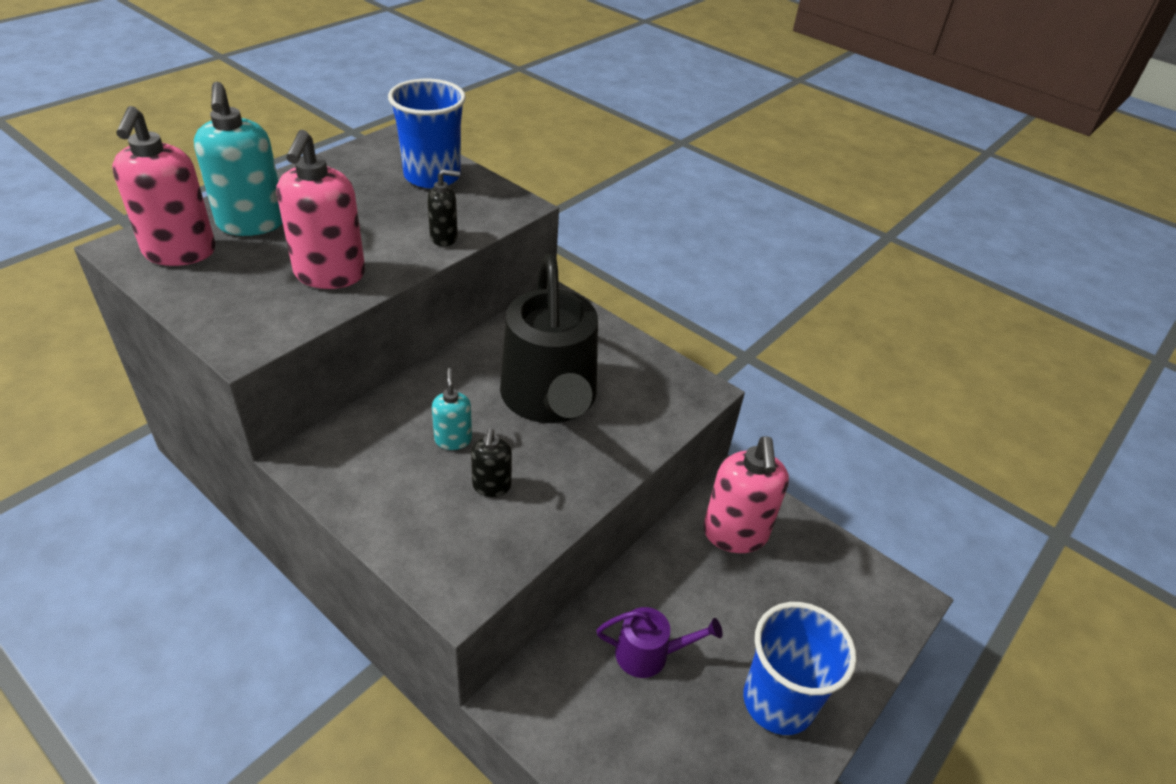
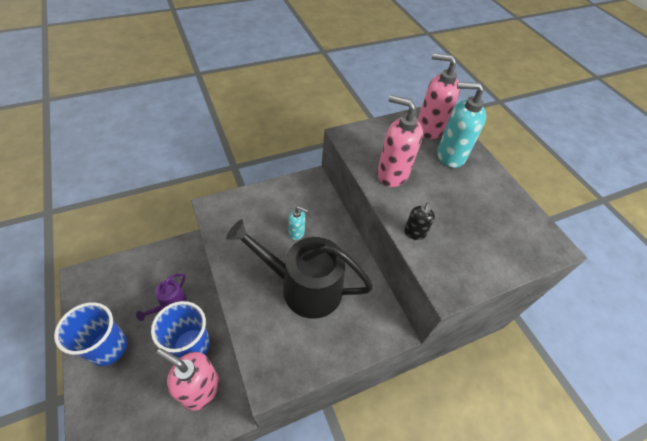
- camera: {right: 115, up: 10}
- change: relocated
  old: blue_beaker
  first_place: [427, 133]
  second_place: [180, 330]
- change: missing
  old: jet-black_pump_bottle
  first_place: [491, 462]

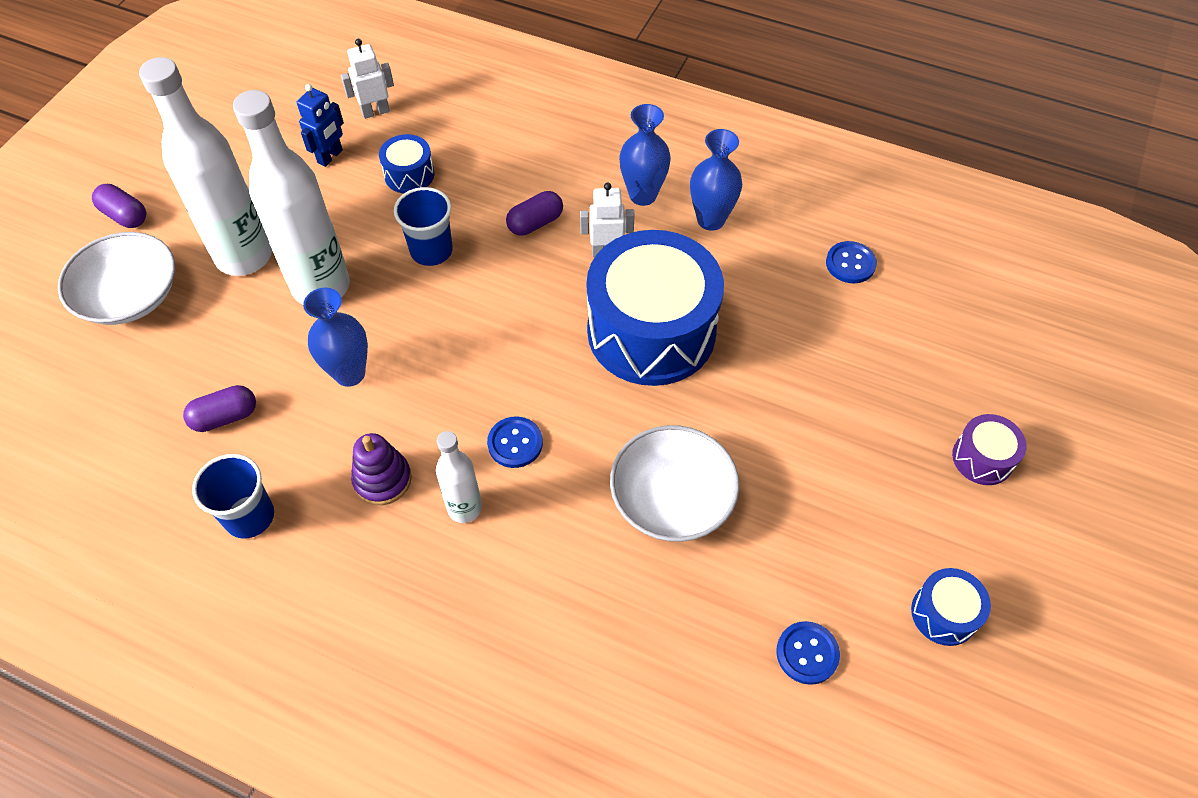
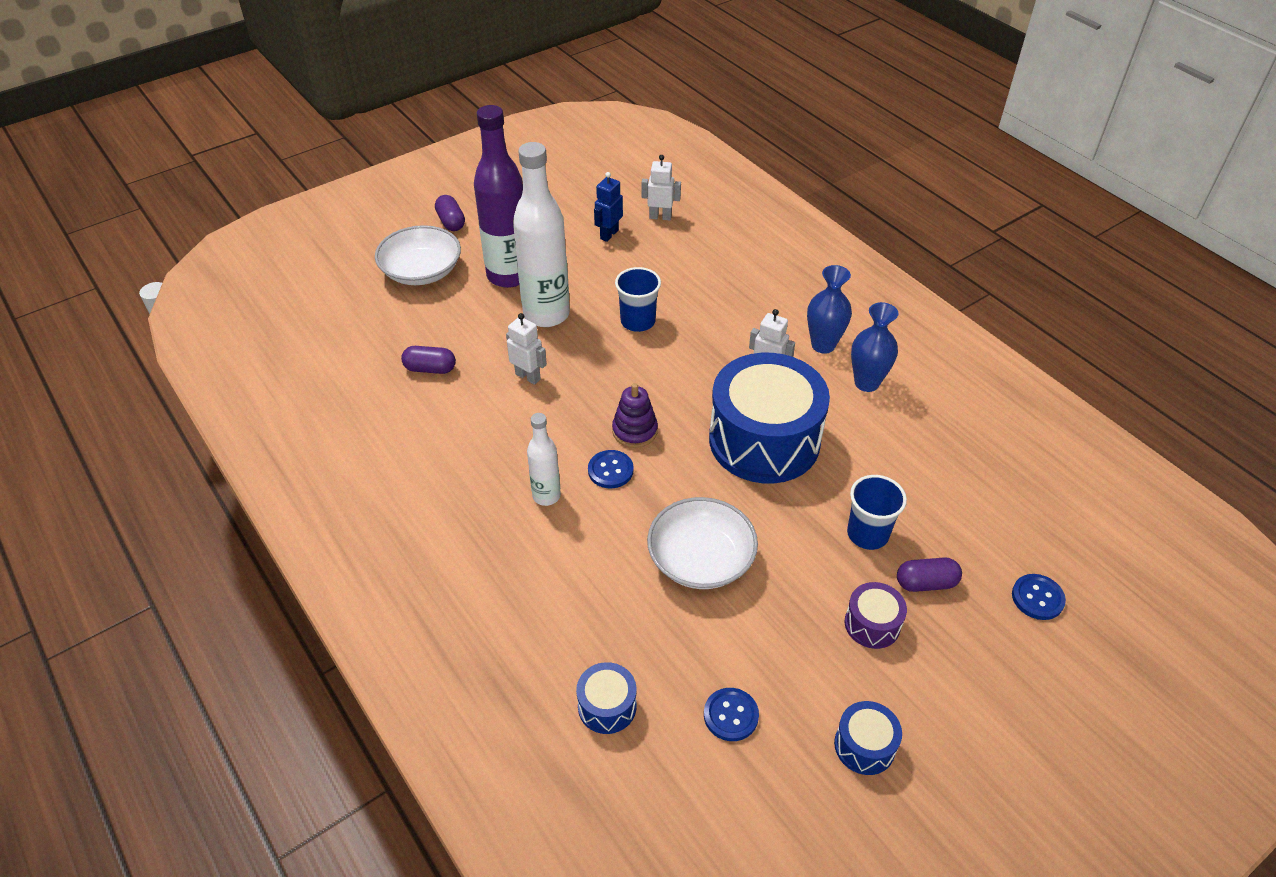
- camera: {right: 30, up: -10}
- change: colour
  old: snow-white_flask
  new: purple_flask
  first_place: [205, 166]
  second_place: [498, 196]
- change: relocated
  old: blue_beaker
  first_place: [233, 496]
  second_place: [877, 512]
- change: spun
  old: blue_robot_figure
  first_place: [320, 125]
  second_place: [608, 207]
  degrees: 150
- change: exchanged
  old: blue_vase
  new: snow-white_robot_figure
  first_place: [335, 337]
  second_place: [526, 349]
- change: relocated
  old: purple_ring_stacker
  first_place: [381, 469]
  second_place: [635, 415]
- change: relocated
  old: blue_toy_drum
  first_place: [407, 163]
  second_place: [606, 698]
- change: relocated
  old: purple_capsule
  first_place: [534, 213]
  second_place: [929, 574]
- change: relocated
  old: blue_button
  first_place: [851, 262]
  second_place: [1039, 597]
- change: relocated
  old: purple_toy_drum
  first_place: [989, 449]
  second_place: [875, 615]

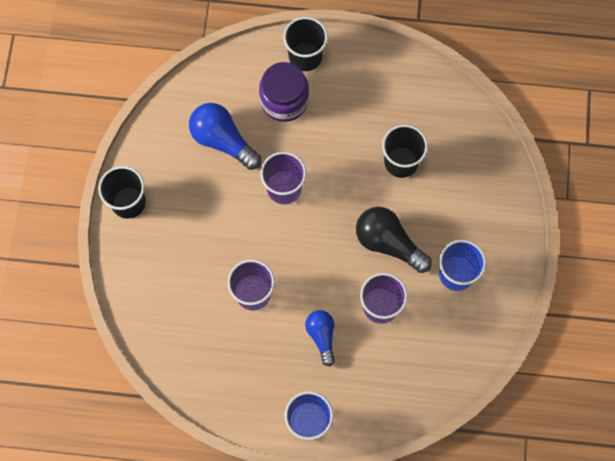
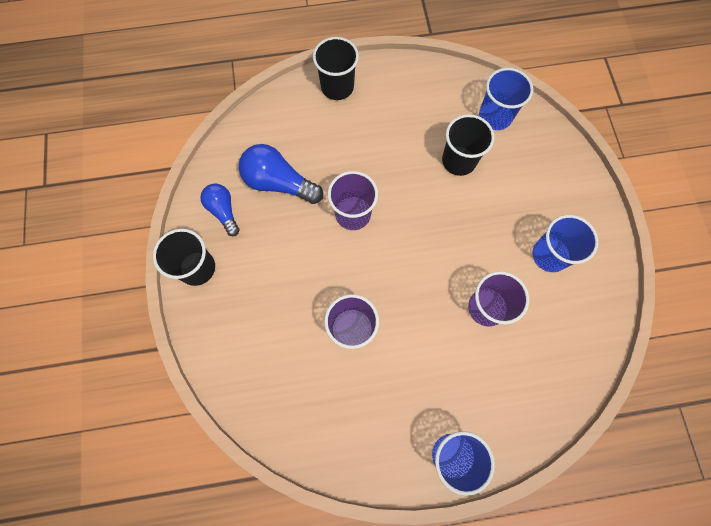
- camera: {right: -15, up: 0}
- change: missing
  old: purple_jar
  first_place: [284, 92]
- change: relocated
  old: blue_bulb
  first_place: [320, 338]
  second_place: [220, 210]
- change: missing
  old: jet-black_bulb
  first_place: [394, 240]
- change: appeared
  new: blue_beaker
  second_place: [506, 99]

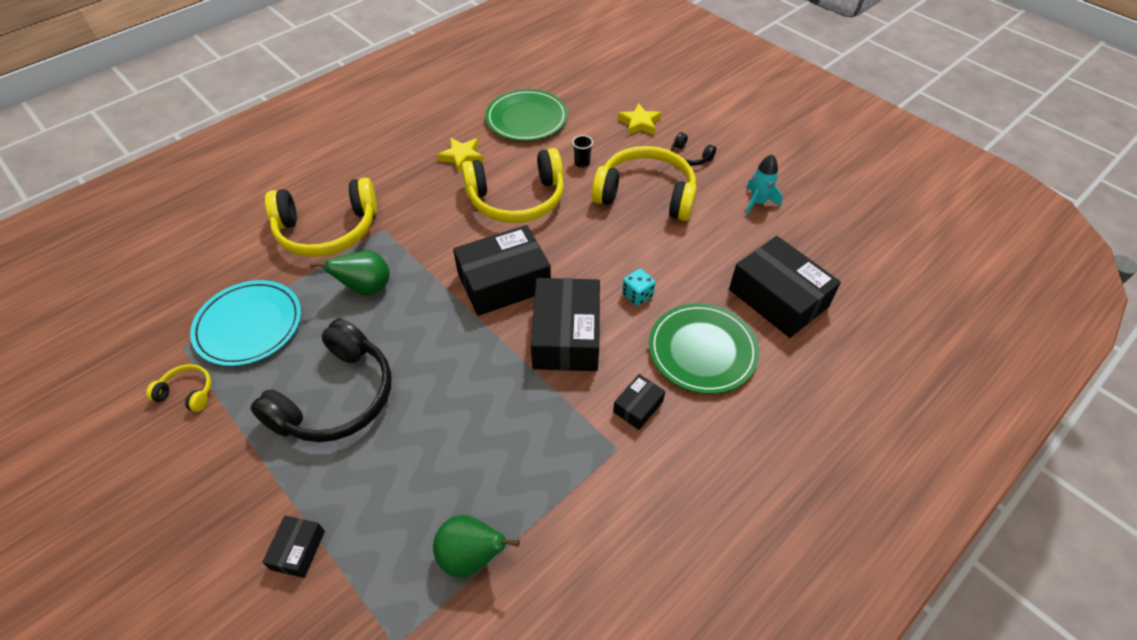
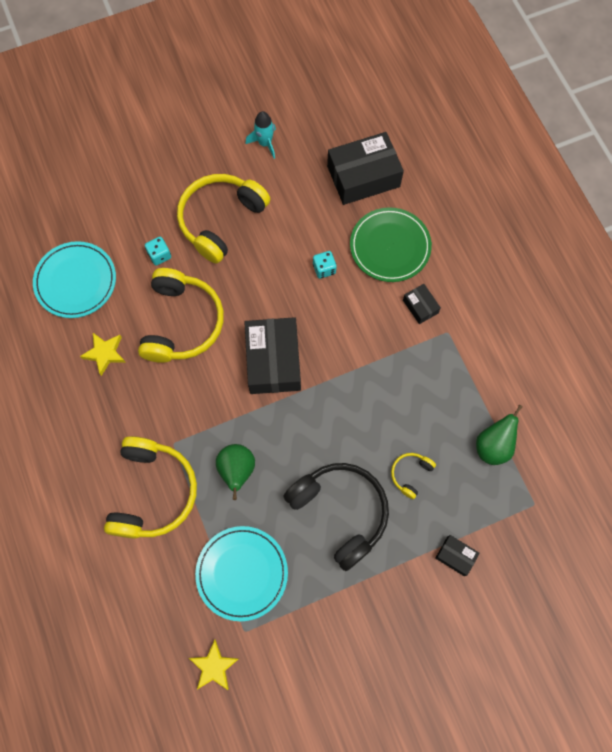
- camera: {right: -70, up: 20}
- change: relocated
  old: golden_headphones
  first_place: [178, 388]
  second_place: [413, 476]
- change: colour
  old: leaf-green_flat_dish
  new: teal_flat_dish
  first_place: [526, 115]
  second_place: [74, 279]
- change: missing
  old: jet-black_parcel
  first_place: [565, 324]
- change: exchanged
  old: jet-black_beaker
  new: teal_die
  first_place: [582, 151]
  second_place: [158, 251]
- change: relocated
  old: golden_star
  first_place: [639, 119]
  second_place: [214, 664]
- change: missing
  old: jet-black_headphones
  first_place: [693, 149]

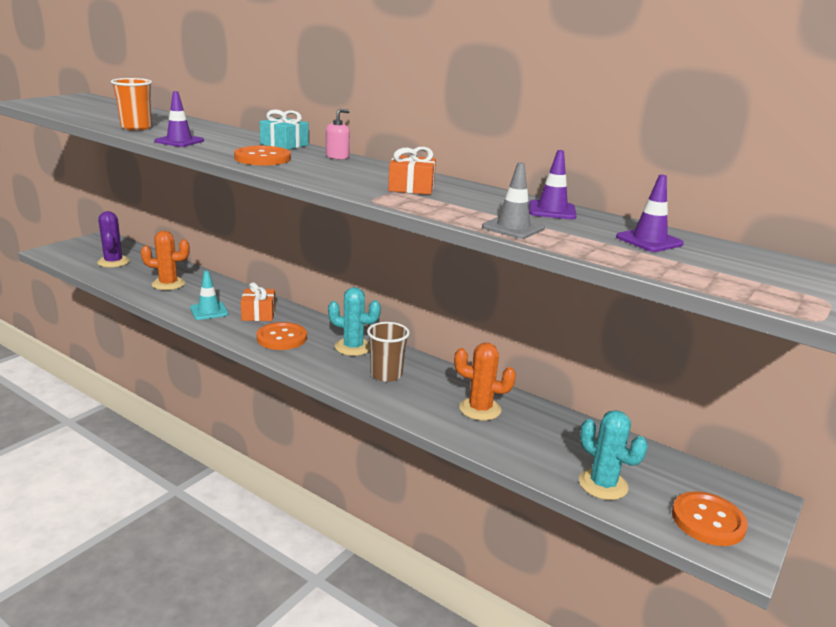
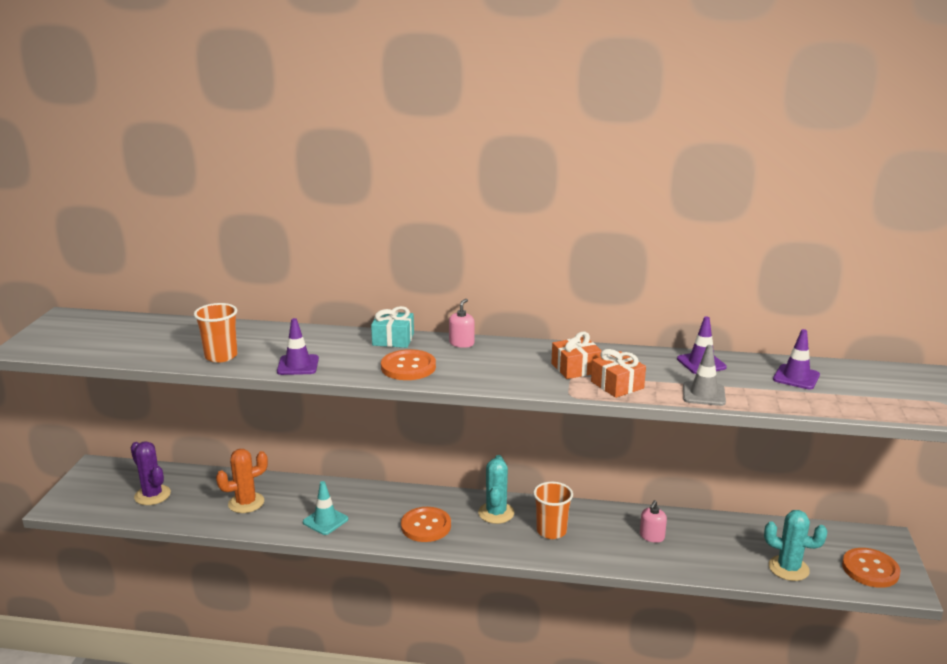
- camera: {right: -25, up: 0}
- change: relocated
  old: orange_gift
  first_place: [258, 301]
  second_place: [618, 373]
- change: spun
  old: teal_saguaro_cactus
  first_place: [354, 321]
  second_place: [496, 489]
  degrees: -75
- change: colour
  old: russet_beaker
  new: orange_beaker
  first_place: [388, 352]
  second_place: [553, 510]
- change: exchanged
  old: orange_saguaro_cactus
  new: rosy_pump_bottle
  first_place: [485, 382]
  second_place: [653, 521]

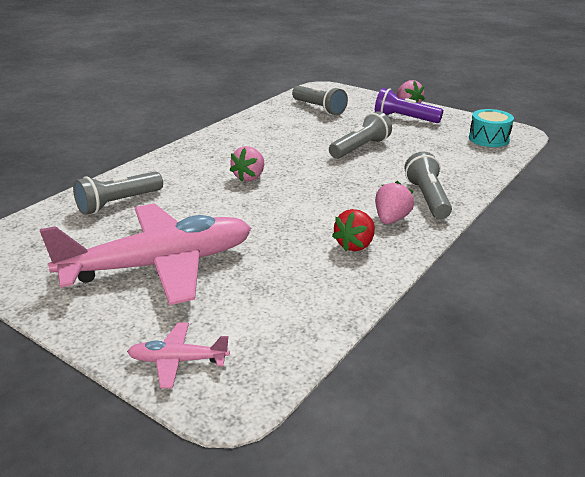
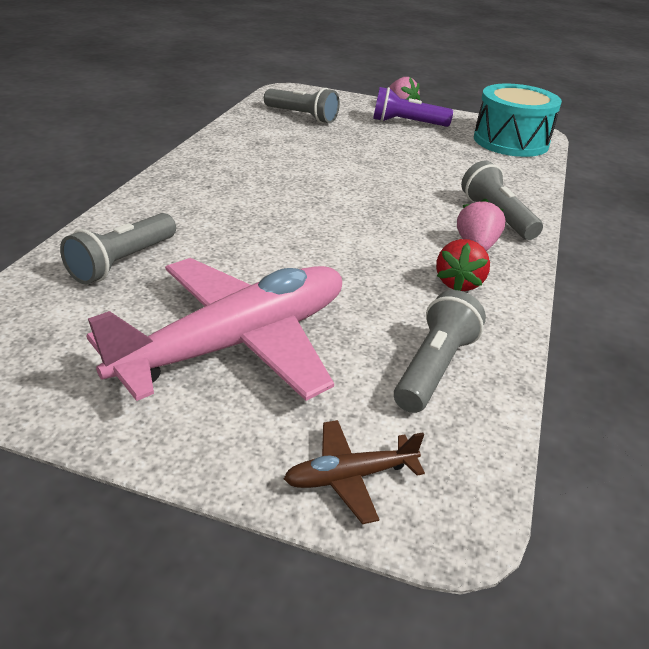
- camera: {right: -20, up: 5}
- change: colour
  old: rosy_plane
  new: russet_plane
  first_place: [178, 355]
  second_place: [354, 472]
- change: missing
  old: rosy_toy_strawberry
  first_place: [247, 164]
- change: relocated
  old: gray_torch
  first_place: [360, 135]
  second_place: [440, 351]
- change: size
  old: teal_toy_drum
  first_place: [491, 128]
  second_place: [518, 120]
  factor: 1.66

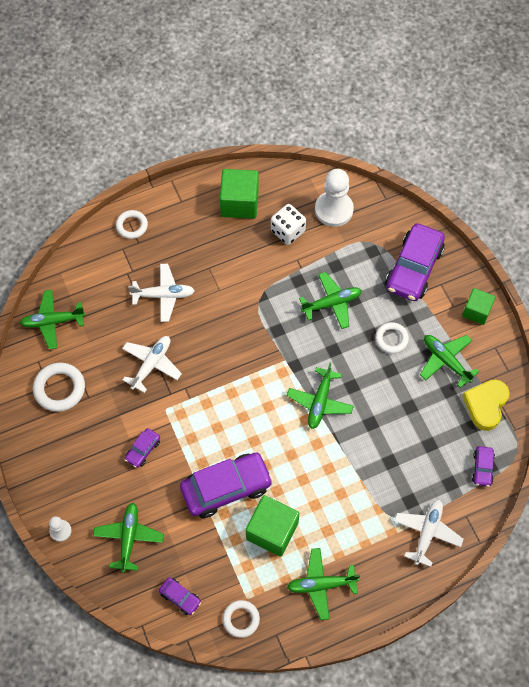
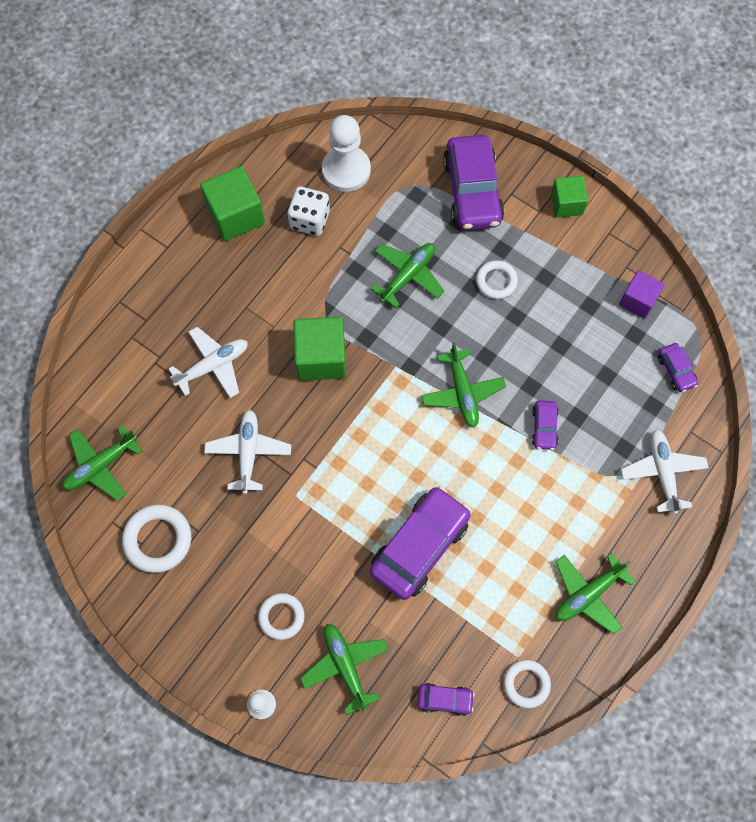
- camera: {right: -30, up: 5}
- change: relocated
  old: snow-white_hoop
  first_place: [132, 224]
  second_place: [281, 616]
- change: relocated
  old: purple_automobile
  first_place: [142, 448]
  second_place: [545, 425]
- change: relocated
  old: leaf-green_solid_cube
  first_place: [273, 526]
  second_place: [319, 349]
- change: missing
  old: leaf-green_plane
  first_place: [449, 361]
- change: exchanged
  old: golden_heart
  new: purple_solid_cube
  first_place: [486, 405]
  second_place: [642, 294]

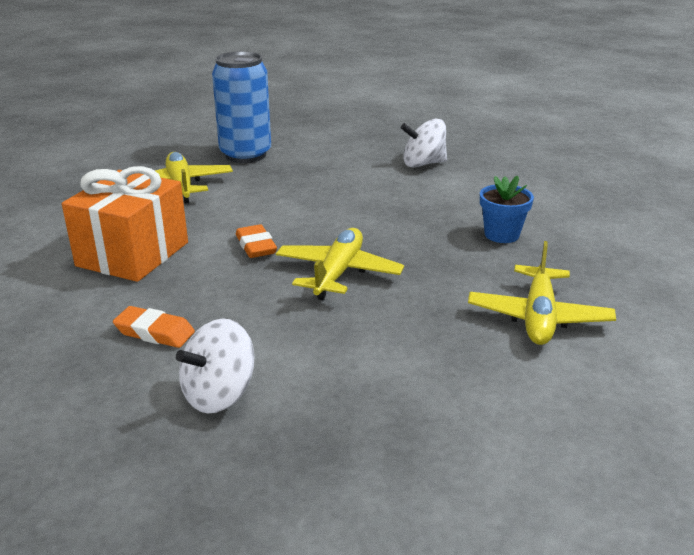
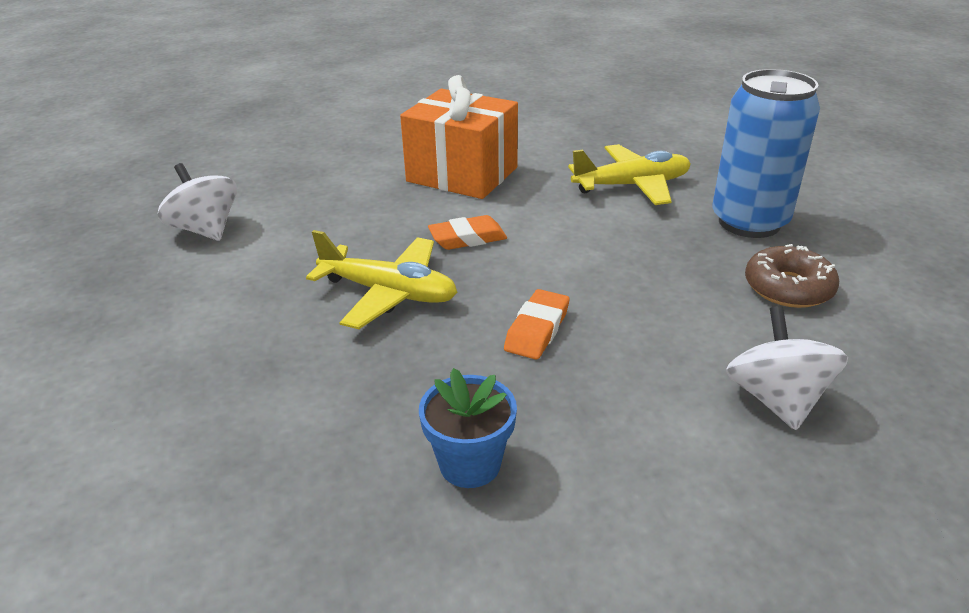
- camera: {right: 95, up: 5}
- change: relocated
  old: orange_eraser
  first_place: [154, 327]
  second_place: [536, 324]
- change: missing
  old: golden_plane
  first_place: [542, 293]
- change: appeared
  new: russet_donut
  second_place: [792, 276]

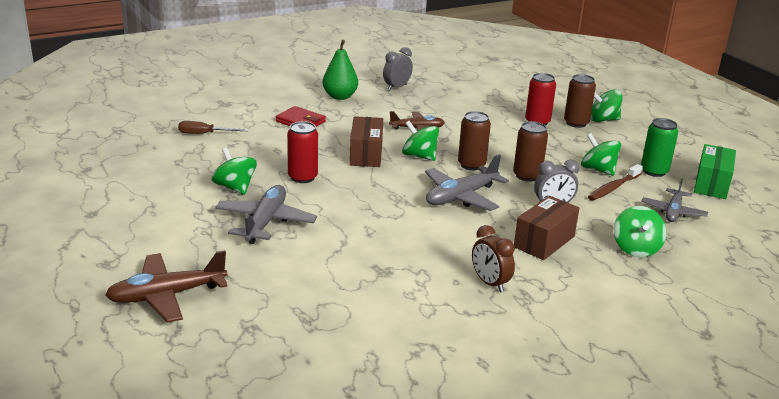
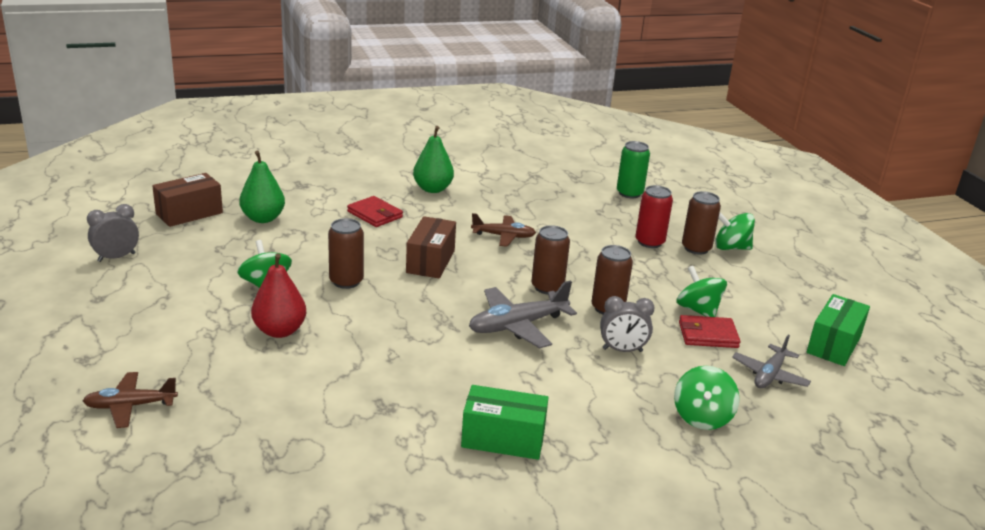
- camera: {right: 10, up: 0}
- change: size
  old: russet_plane
  first_place: [166, 286]
  second_place: [130, 400]
  factor: 0.66
- change: exchanged
  old: russet_flat_screwdriver
  new: leaf-green_toy_pear
  first_place: [213, 127]
  second_place: [262, 187]
- change: exchanged
  old: gray_plane
  new: scarlet_toy_pear
  first_place: [266, 214]
  second_place: [278, 295]
- change: colour
  old: scarlet_soda_can
  new: russet_soda_can
  first_place: [302, 152]
  second_place: [346, 253]
- change: relocated
  old: gray_bedside_clock
  first_place: [398, 69]
  second_place: [113, 233]
- change: missing
  old: leaf-green_whirligig
  first_place: [420, 141]
- change: exchanged
  old: russet_bedside_clock
  new: leaf-green_parcel
  first_place: [493, 258]
  second_place: [505, 422]
- change: relocated
  old: russet_parcel
  first_place: [546, 228]
  second_place: [187, 200]
- change: exchanged
  old: russet_toothbrush
  new: scarlet_wallet
  first_place: [615, 182]
  second_place: [709, 331]
- change: relocated
  old: leaf-green_soda_can
  first_place: [659, 147]
  second_place: [633, 169]

